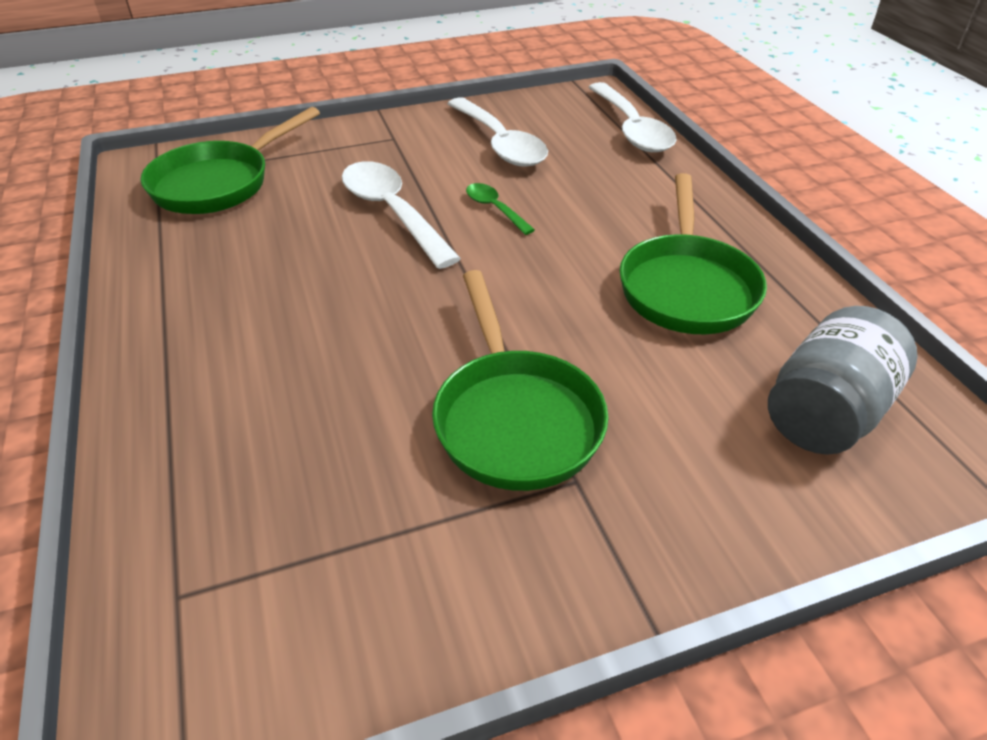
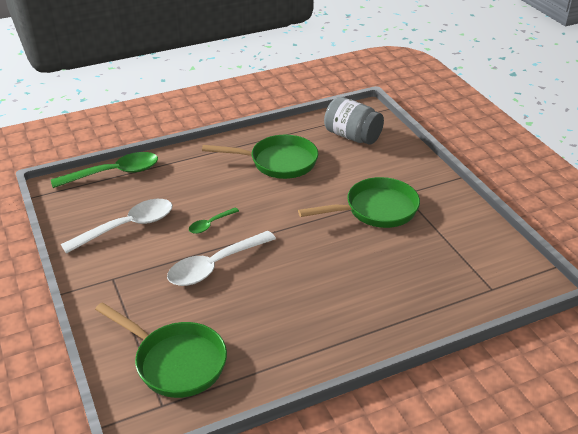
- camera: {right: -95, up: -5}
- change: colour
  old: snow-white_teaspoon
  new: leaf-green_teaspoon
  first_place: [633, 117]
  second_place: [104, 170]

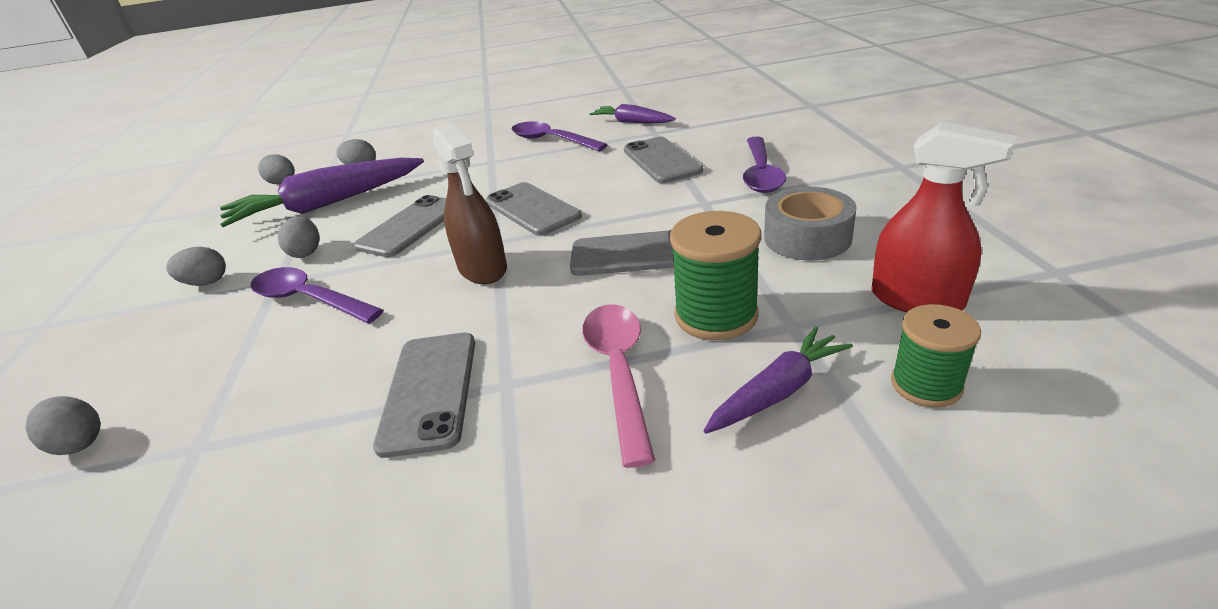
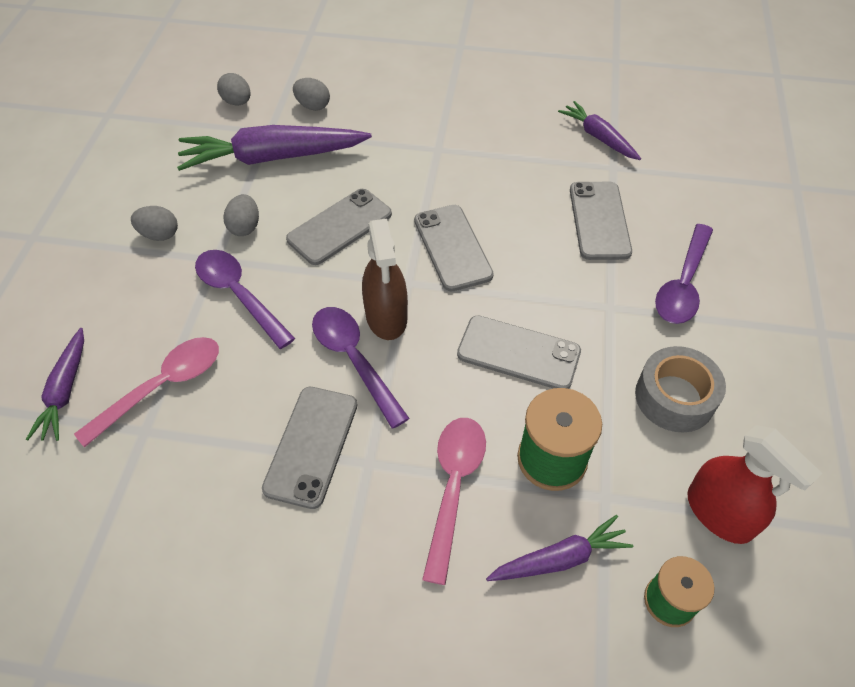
- camera: {right: 15, up: 20}
- change: exchanged
  old: gray_egg
  new: purple_toy_carrot
  first_place: [63, 425]
  second_place: [55, 384]
- change: relocated
  old: purple_teaspoon
  first_place: [560, 136]
  second_place: [361, 368]
- change: appeared
  new: rosy_teaspoon
  second_place: [146, 392]

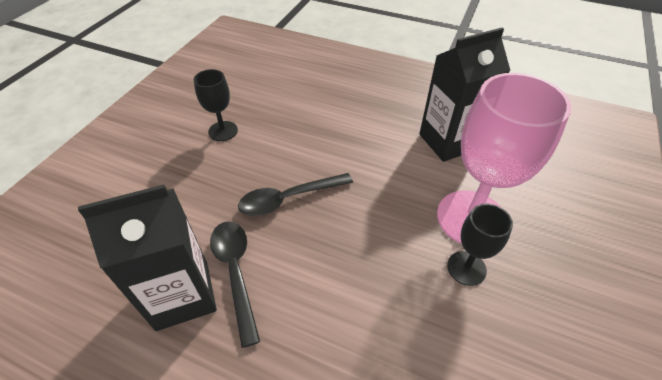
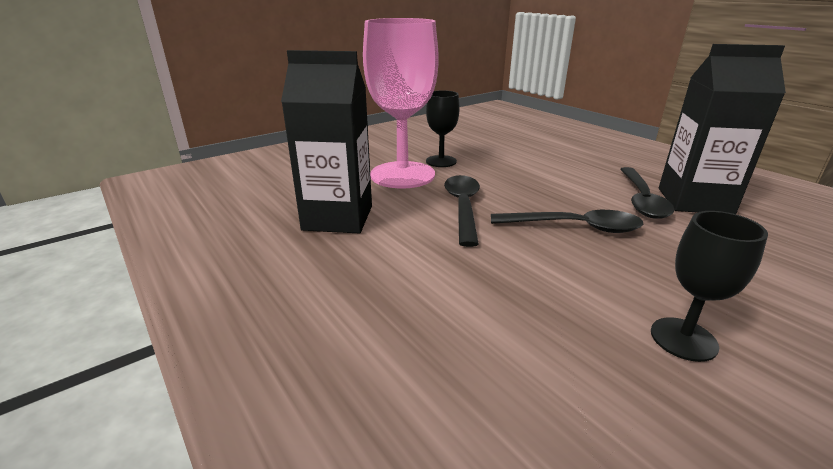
- camera: {right: -150, up: -20}
- change: appeared
  new: jet-black_teaspoon
  second_place: [462, 211]

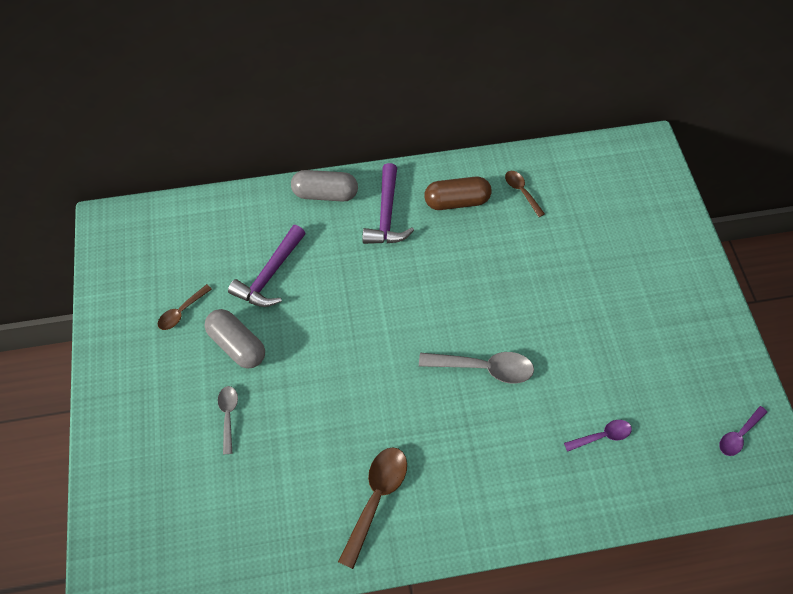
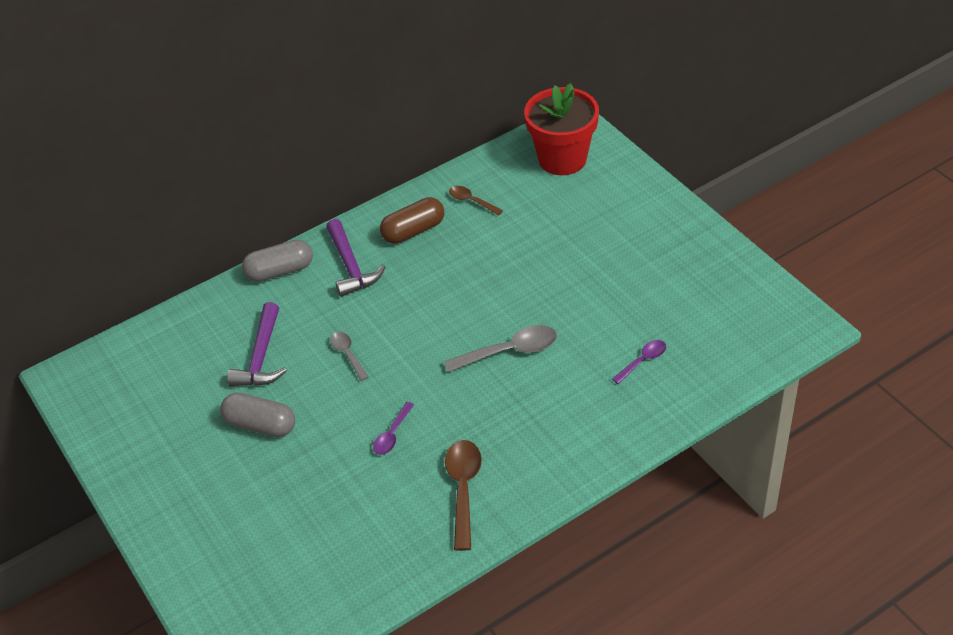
- camera: {right: -20, up: -15}
- change: missing
  old: russet_teaspoon
  first_place: [185, 307]
- change: relocated
  old: gray_teaspoon
  first_place: [228, 420]
  second_place: [349, 356]
- change: relocated
  old: purple_teaspoon
  first_place: [743, 431]
  second_place: [393, 428]
- change: appeared
  new: scarlet_plant_pot
  second_place: [561, 129]

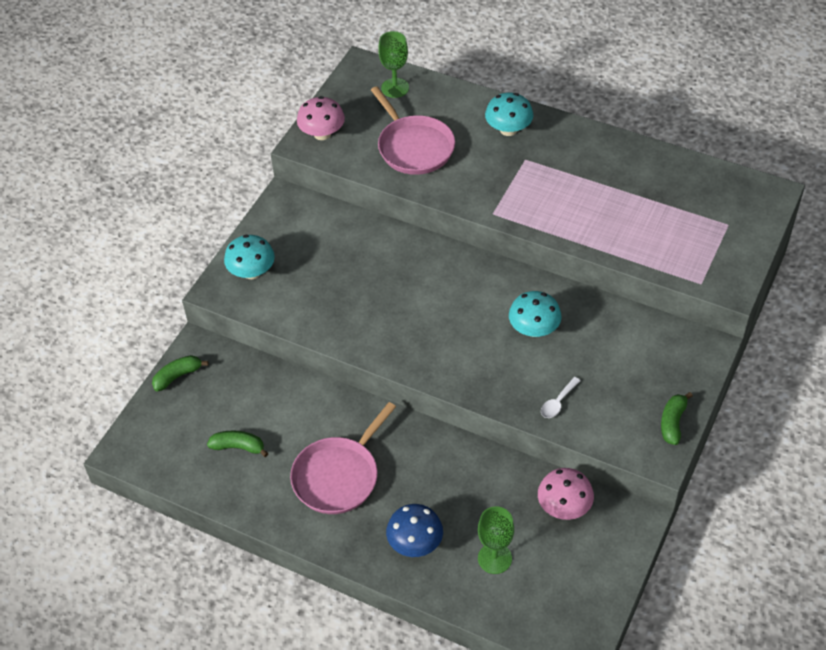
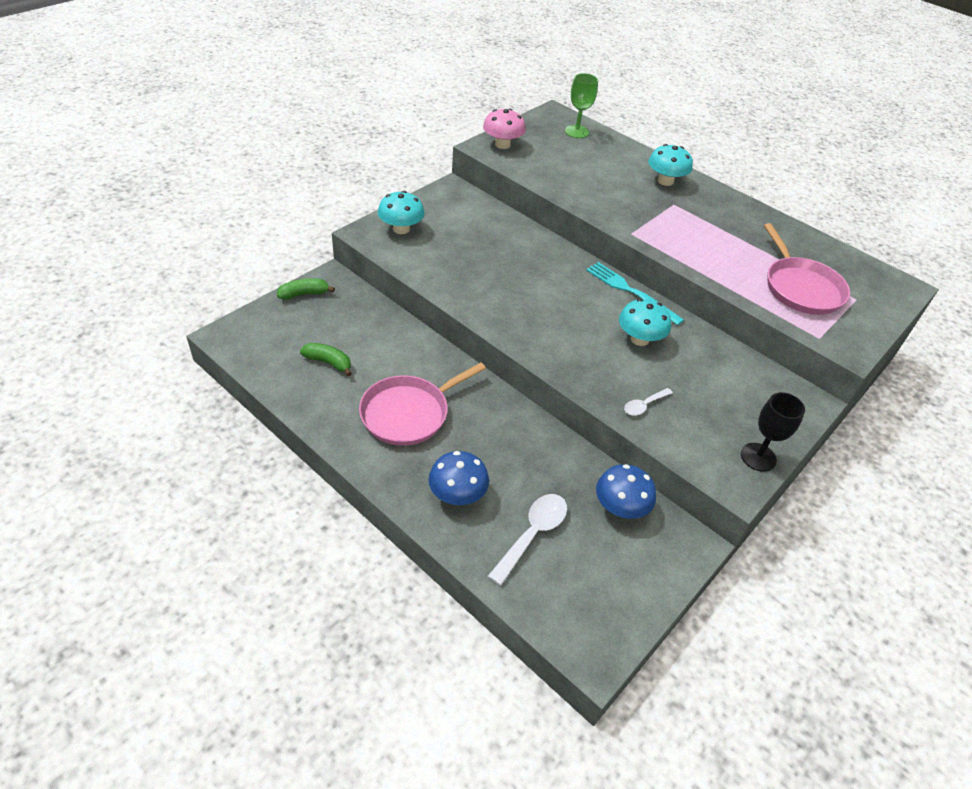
- camera: {right: 10, up: -5}
- change: relocated
  old: rosy_frying_pan
  first_place: [413, 130]
  second_place: [807, 269]
- change: exchanged
  old: leaf-green_chalice
  new: snow-white_teaspoon
  first_place: [496, 540]
  second_place: [527, 540]
- change: colour
  old: rosy_fungus
  new: blue_fungus
  first_place: [566, 494]
  second_place: [626, 491]
- change: exchanged
  old: leaf-green_banana_fruit
  new: jet-black_chalice
  first_place: [677, 418]
  second_place: [773, 432]
- change: appeared
  new: teal_fork
  second_place: [635, 293]

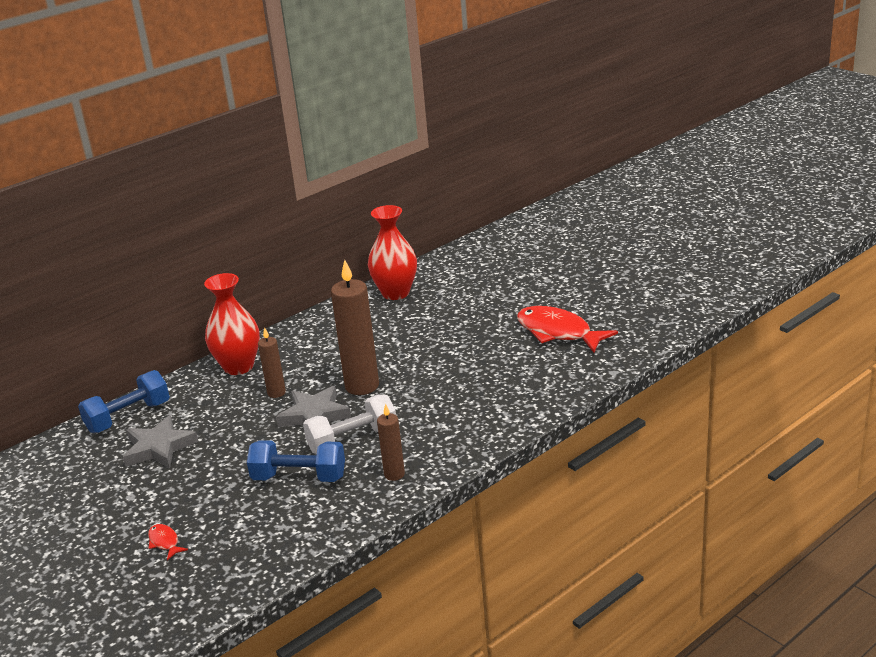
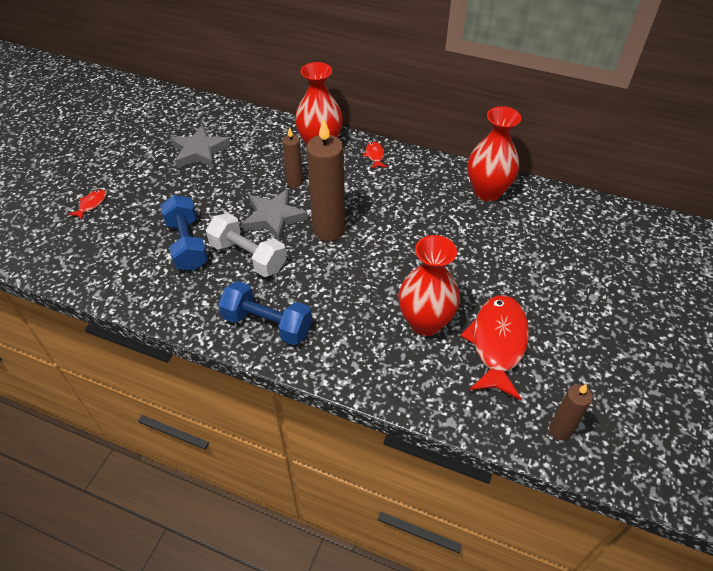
- camera: {right: 60, up: 20}
- change: relocated
  old: blue_free_weight
  first_place: [124, 401]
  second_place: [265, 313]
- change: relocated
  old: russet_wax_candle
  first_place: [391, 442]
  second_place: [570, 412]
- change: appeared
  new: scarlet_fish_figure
  second_place: [375, 155]
- change: appeared
  new: scarlet_vase
  second_place: [429, 285]

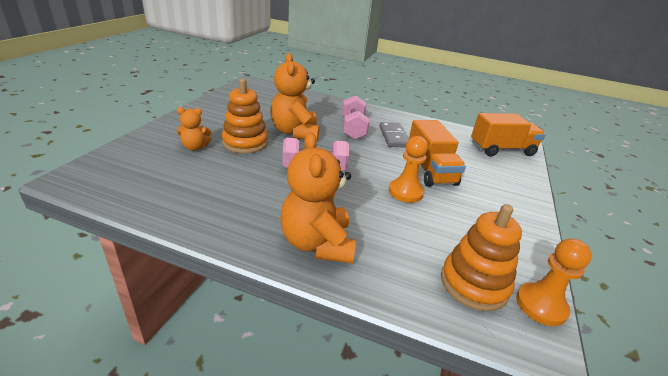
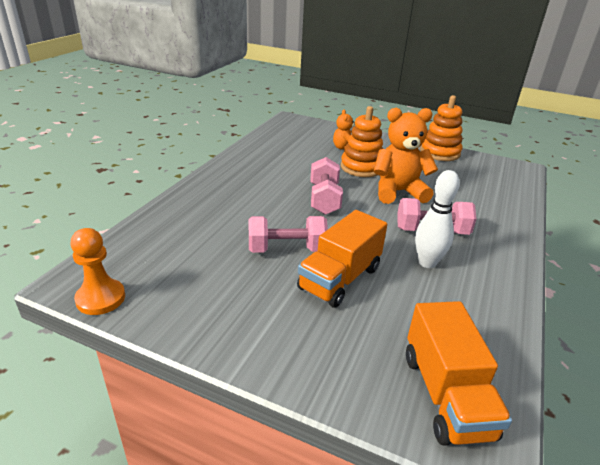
- camera: {right: 95, up: 0}
- change: missing
  old: orange_teddy_bear
  first_place: [318, 197]
- change: exchanged
  old: gray_domino
  new: snow-white_tenpin
  first_place: [394, 135]
  second_place: [437, 219]
- change: exchanged
  old: orange_game_pawn
  new: rosy_free_weight
  first_place: [408, 169]
  second_place: [288, 234]
- change: spun
  old: orange_truck
  first_place: [437, 153]
  second_place: [342, 259]
  degrees: -45
- change: relocated
  old: orange_ring_stacker
  first_place: [481, 257]
  second_place: [441, 128]

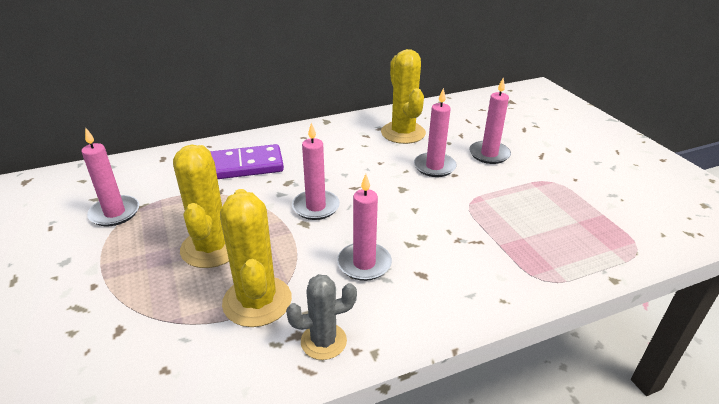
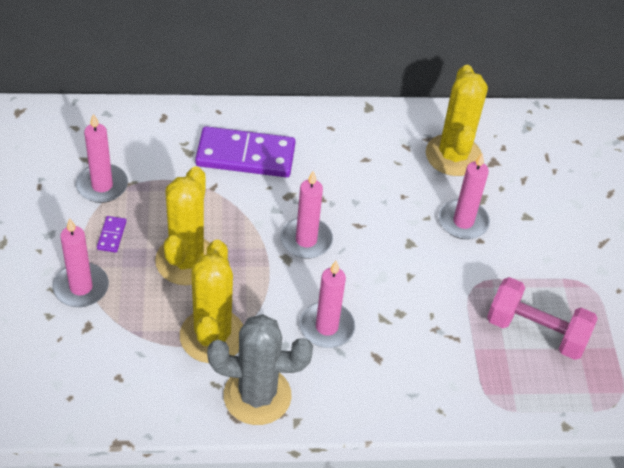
- camera: {right: 15, up: 15}
- change: size
  old: gray_saguaro_cactus
  first_place: [321, 317]
  second_place: [260, 369]
  factor: 1.61
- change: relocated
  old: rosy_wax_candle
  first_place: [490, 121]
  second_place: [80, 262]
- change: appeared
  new: purple_domino
  second_place: [111, 234]
- change: appeared
  new: rosy_free_weight
  second_place: [542, 318]

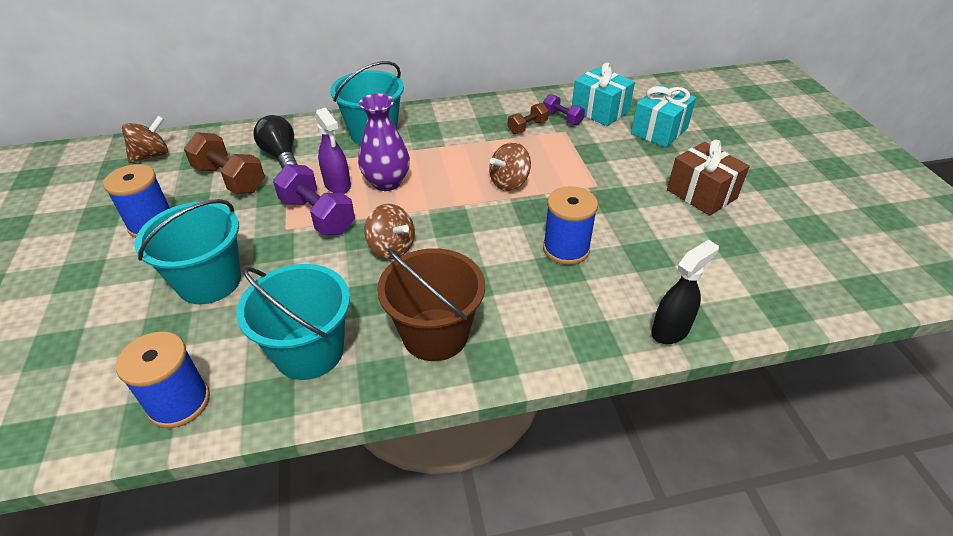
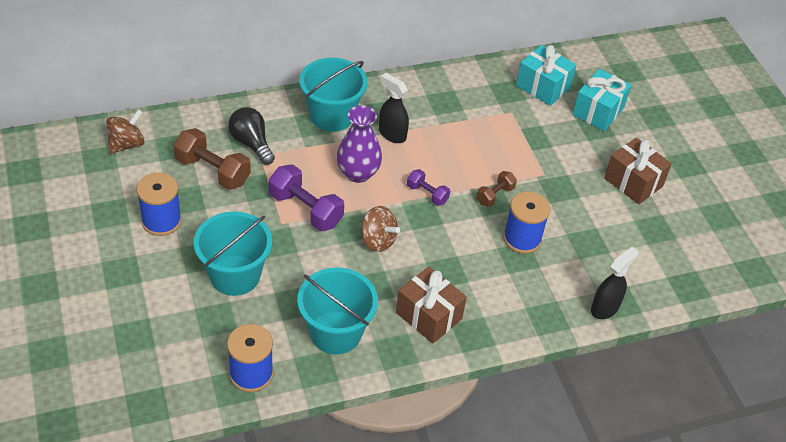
- camera: {right: -10, up: 5}
- change: missing
  old: purple_spray_bottle
  first_place: [333, 150]
- change: exchanged
  old: russet_pail
  new: russet_gift
  first_place: [431, 304]
  second_place: [431, 305]
- change: missing
  old: russet_whirligig
  first_place: [510, 166]
- change: relocated
  old: russet_free_weight
  first_place: [528, 118]
  second_place: [496, 189]
- change: relocated
  old: purple_free_weight
  first_place: [564, 109]
  second_place: [428, 187]
- change: appeared
  new: jet-black_spray_bottle
  second_place: [394, 108]

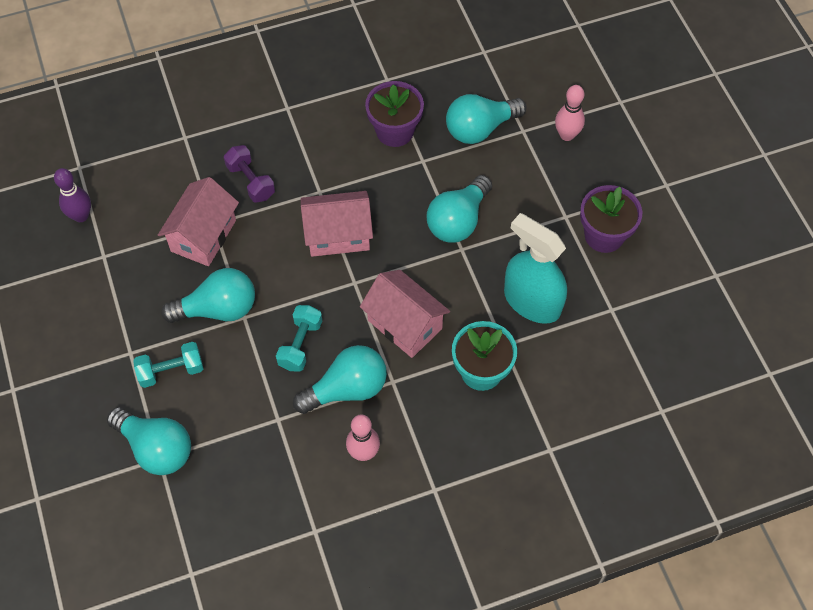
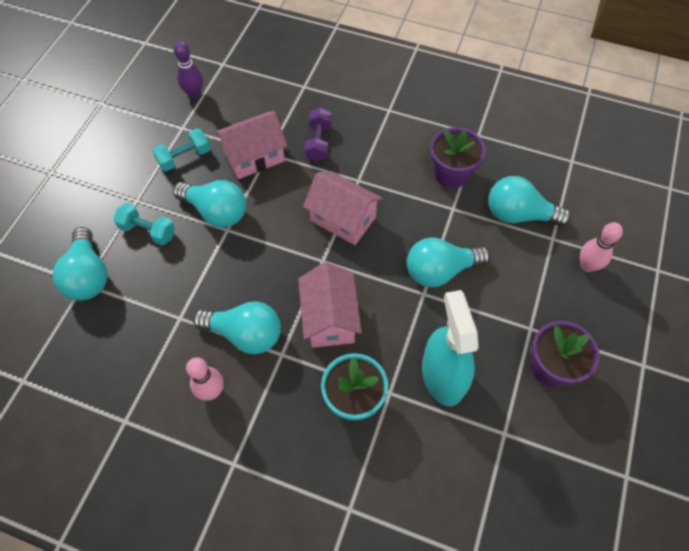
- camera: {right: 40, up: 0}
- change: relocated
  old: teal_free_weight
  first_place: [299, 338]
  second_place: [181, 149]

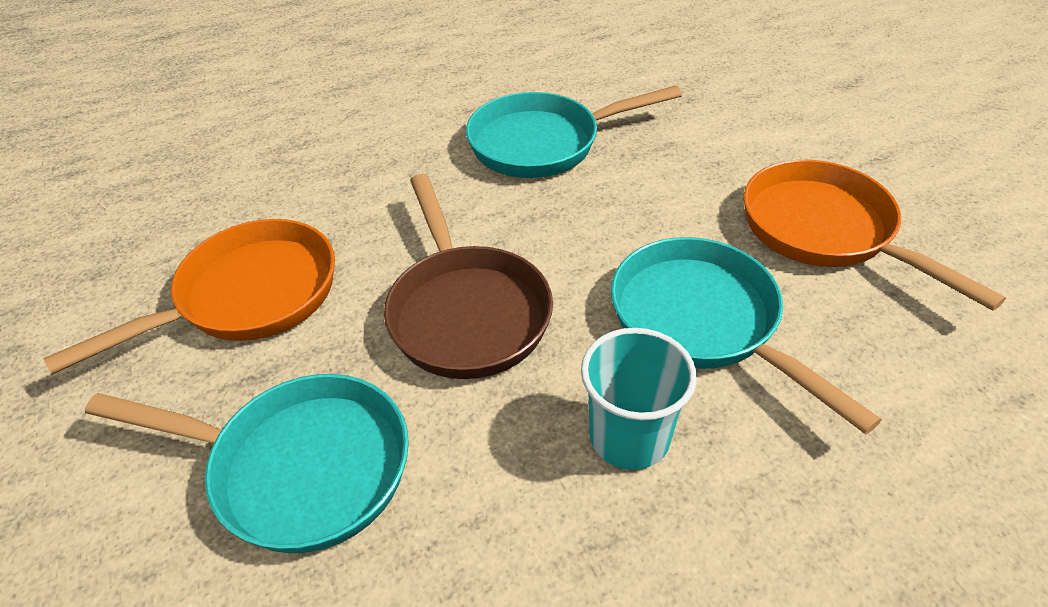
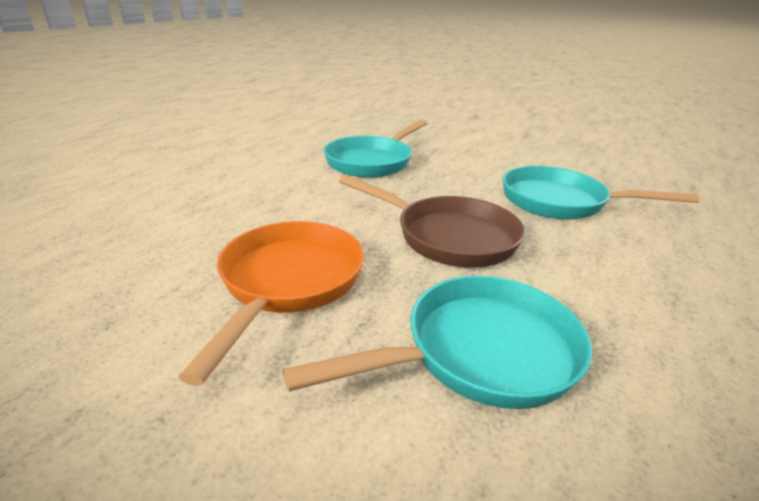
- camera: {right: -40, up: -15}
- change: missing
  old: teal_beaker
  first_place: [639, 399]
- change: missing
  old: orange_frying_pan
  first_place: [875, 235]

